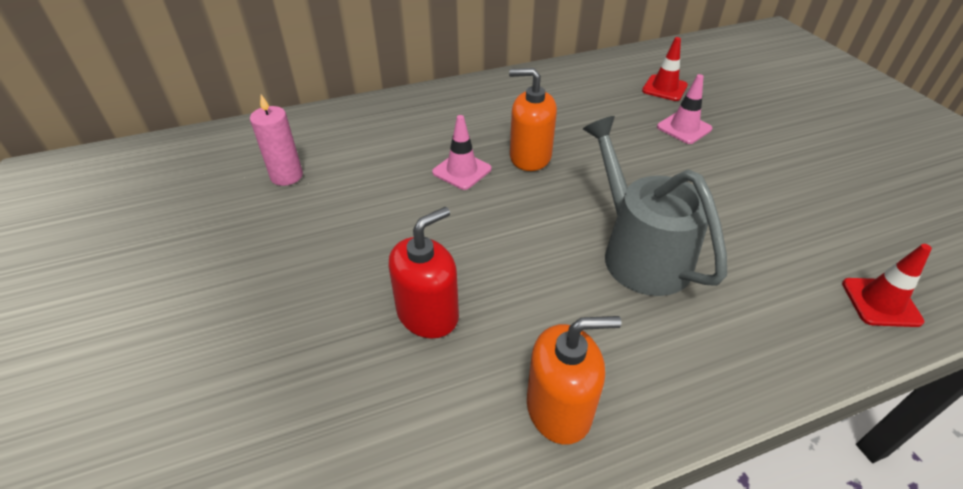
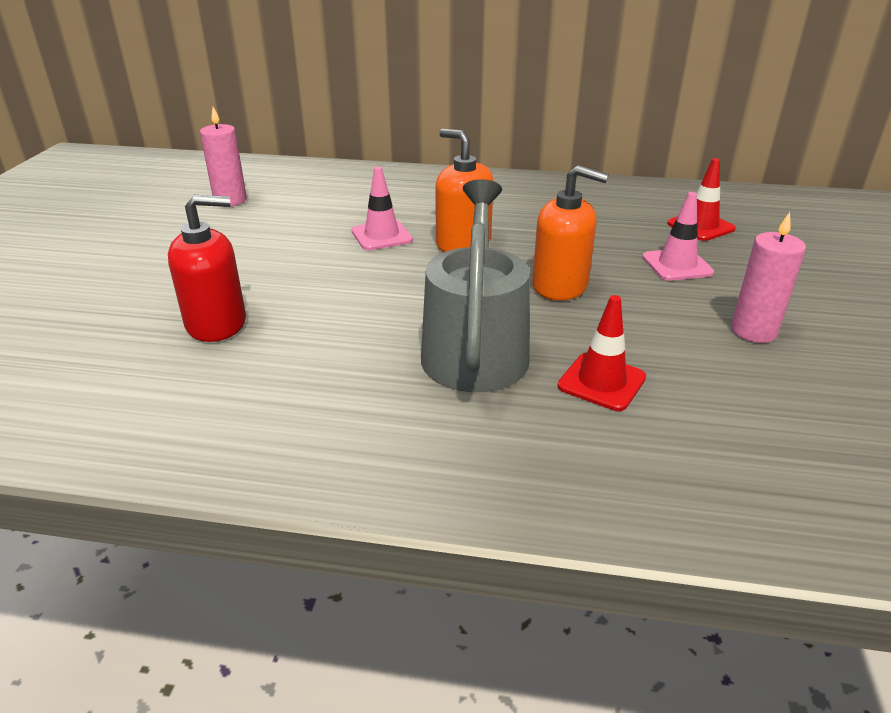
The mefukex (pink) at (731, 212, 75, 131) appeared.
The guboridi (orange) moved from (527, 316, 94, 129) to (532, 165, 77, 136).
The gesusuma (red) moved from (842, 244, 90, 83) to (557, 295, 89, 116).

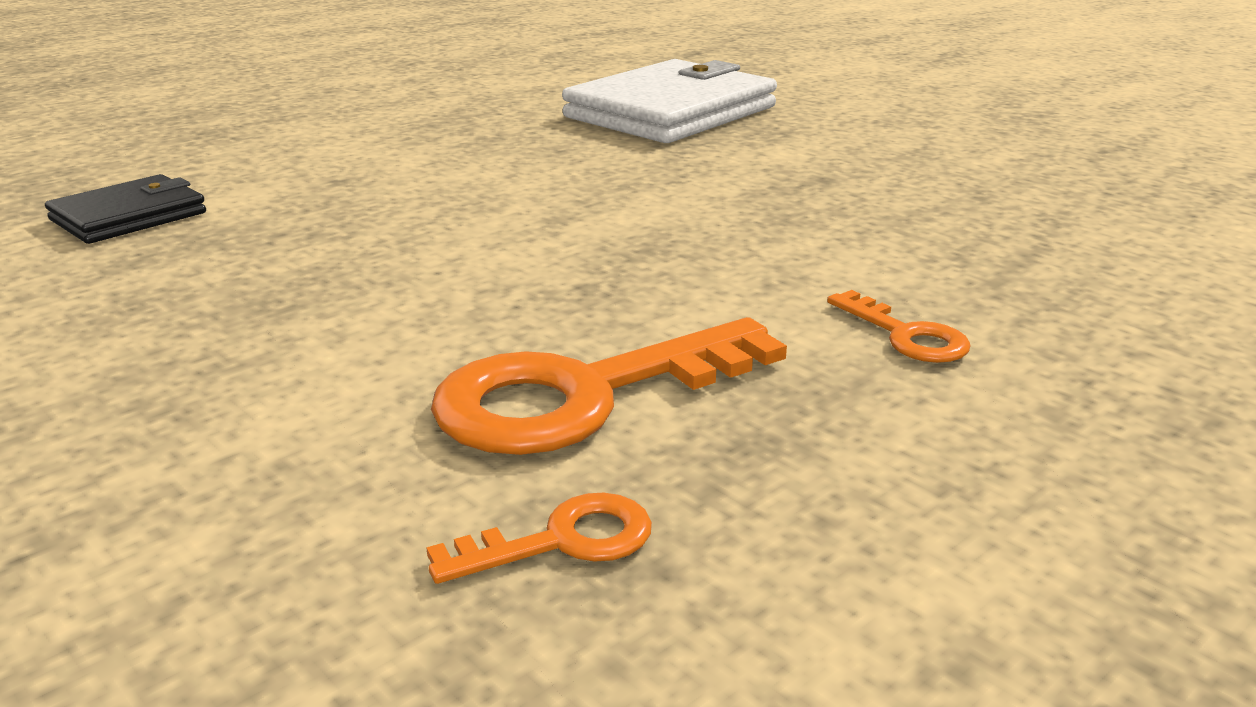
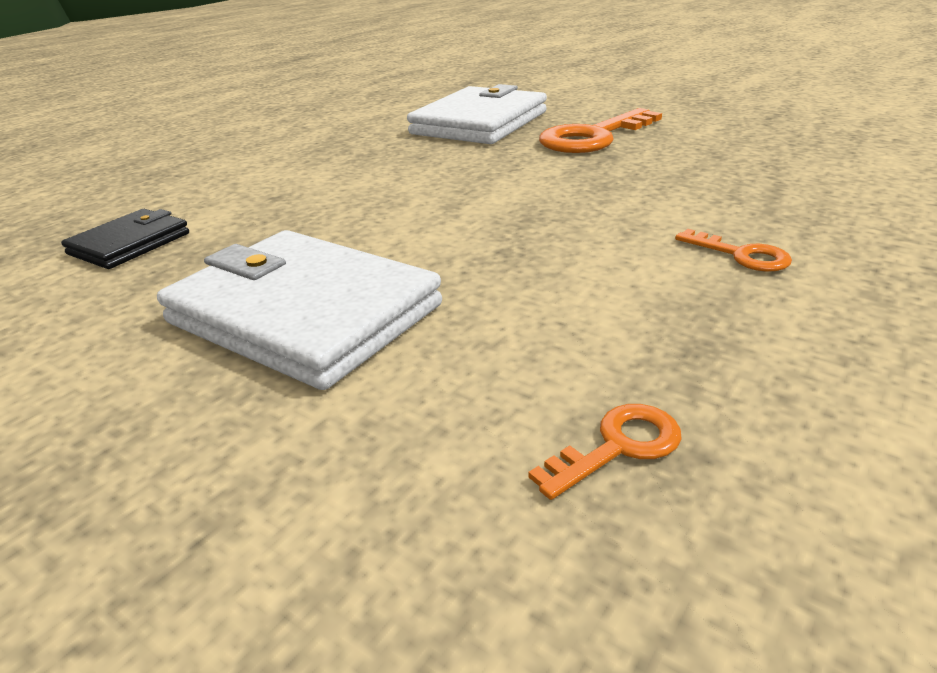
The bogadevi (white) at (157, 230, 285, 160) appeared.
The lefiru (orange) moved from (431, 317, 356, 138) to (539, 108, 123, 45).

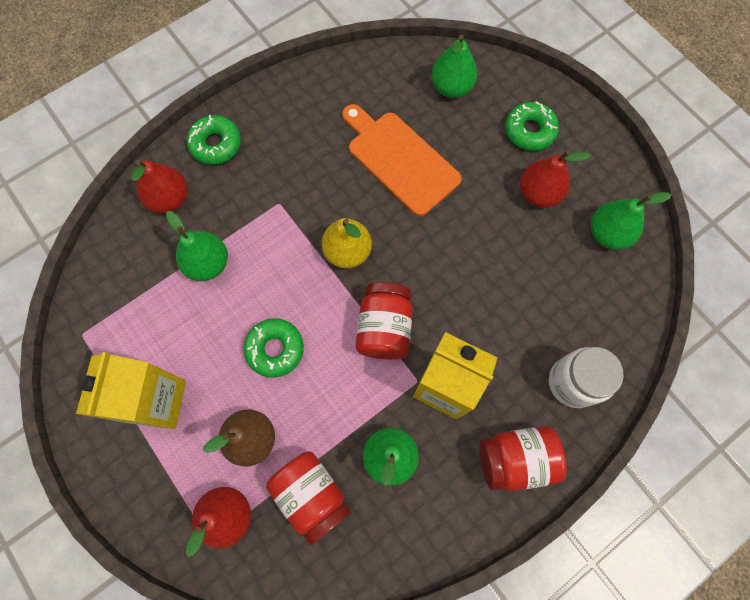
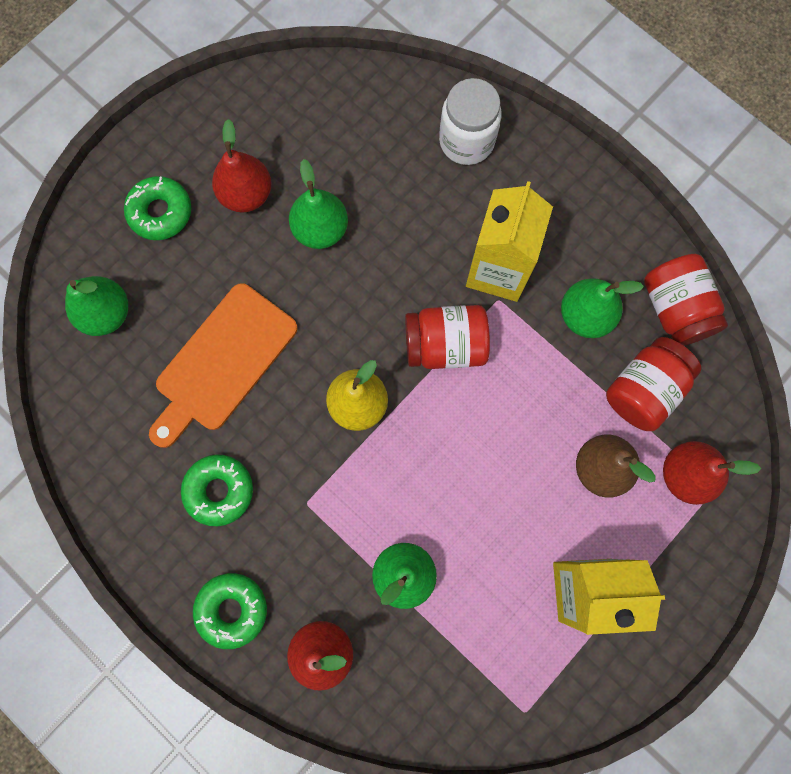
The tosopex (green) moved from (244, 318, 60, 60) to (181, 454, 72, 72).
The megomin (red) moved from (479, 426, 88, 65) to (644, 254, 84, 92).
The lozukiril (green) moved from (591, 192, 81, 58) to (289, 159, 59, 90).

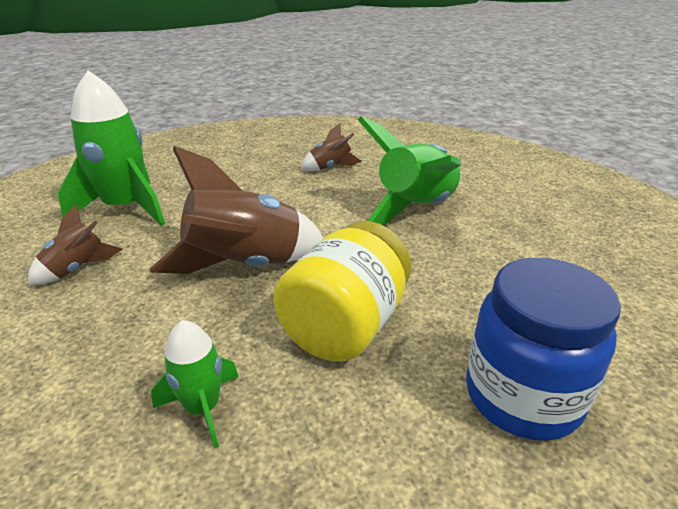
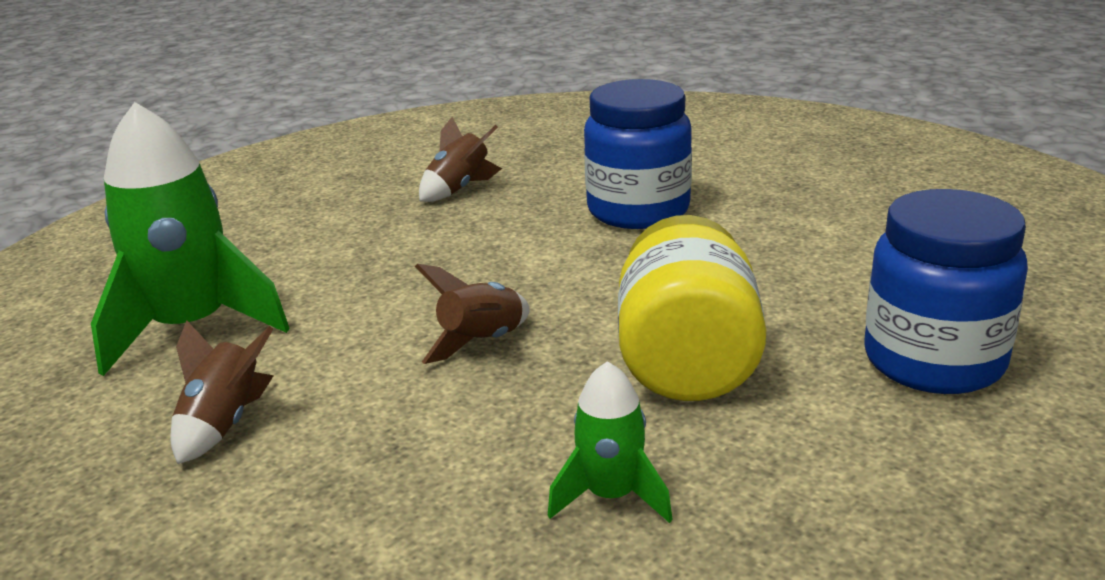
The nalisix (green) at (358, 116, 103, 109) was replaced by the megomin (blue) at (584, 79, 108, 150).
The nalisix (brown) at (150, 146, 173, 128) changed to 0.52 times the size.

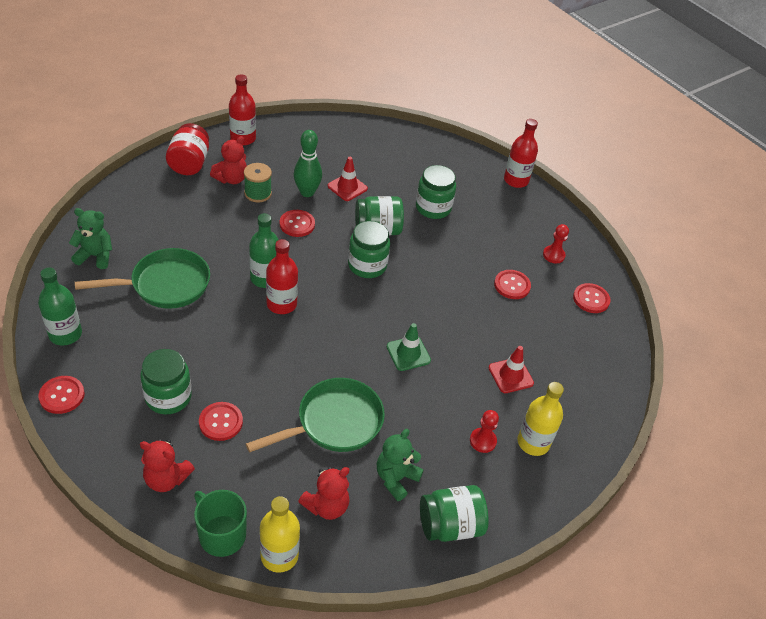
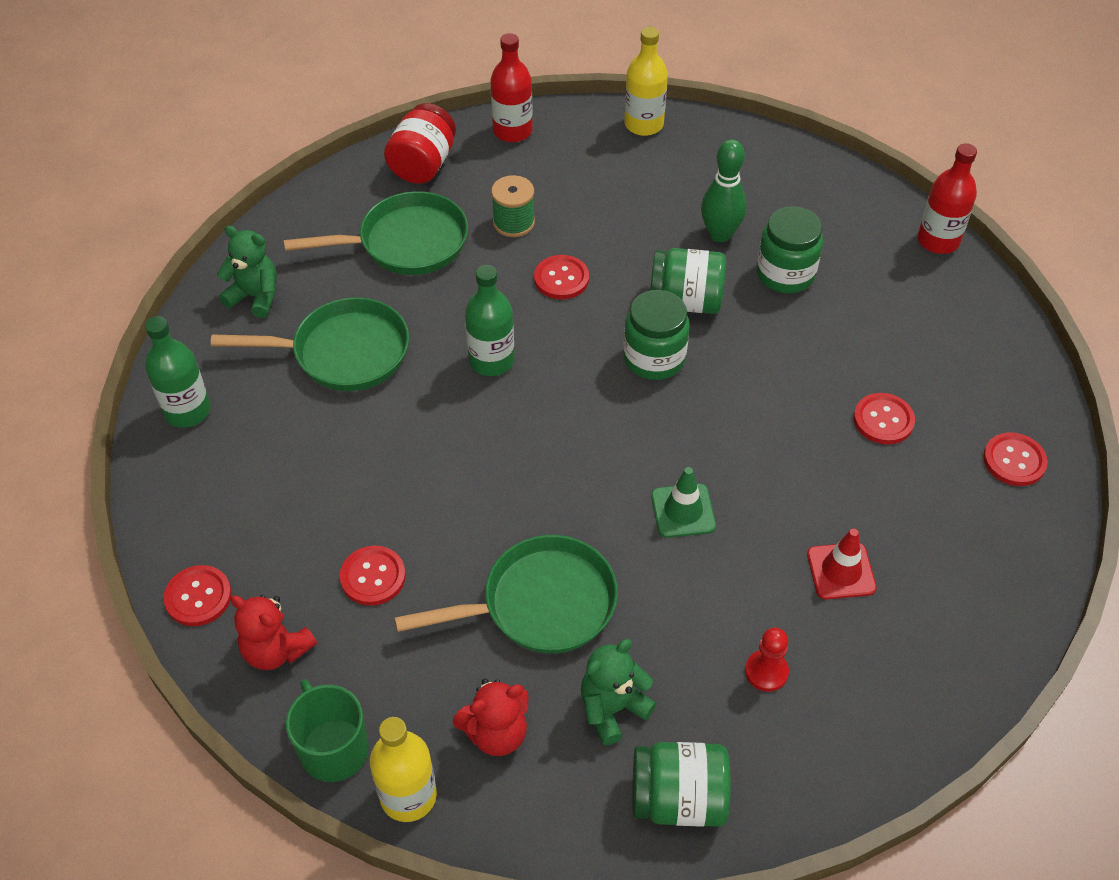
The megomin (green) at (140, 349, 52, 65) disappeared.
The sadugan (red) at (210, 136, 37, 48) disappeared.
The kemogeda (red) at (266, 239, 32, 75) disappeared.
The gesusuma (red) at (328, 157, 40, 44) disappeared.
The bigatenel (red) at (543, 224, 26, 39) disappeared.
The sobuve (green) at (284, 191, 184, 84) appeared.
The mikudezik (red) moved from (38, 376, 47, 38) to (163, 565, 69, 61).
The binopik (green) moved from (294, 130, 28, 67) to (701, 139, 46, 103).
The kemogeda (yellow) moved from (517, 382, 47, 74) to (624, 27, 44, 109).

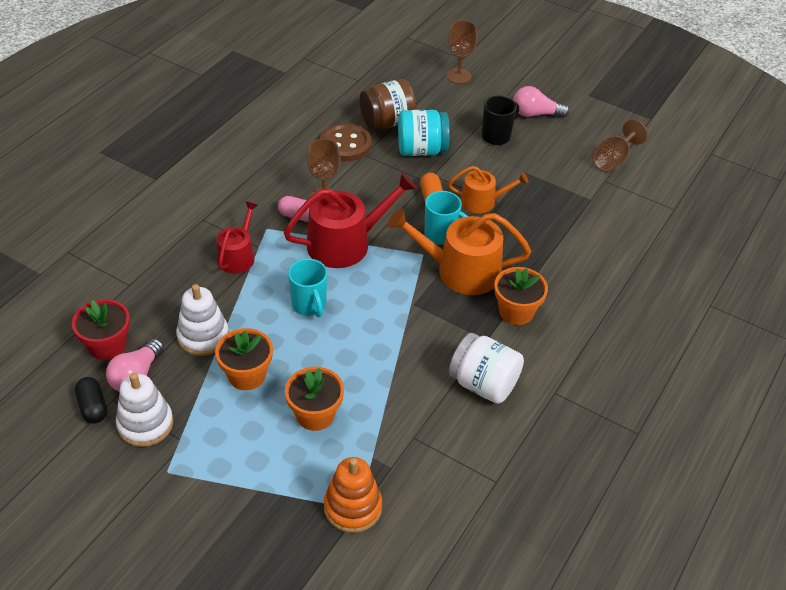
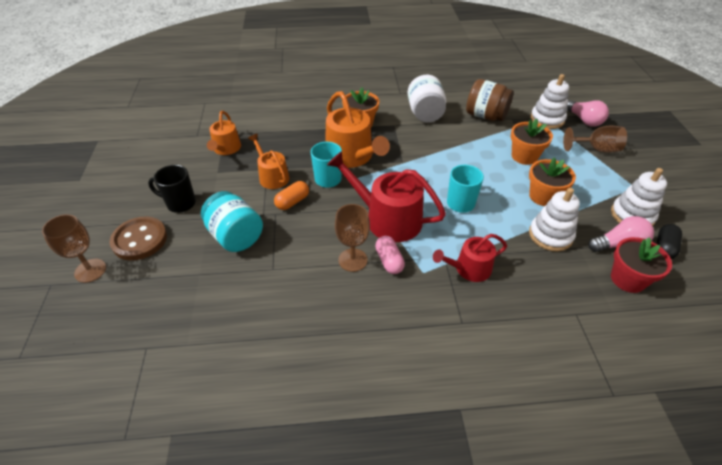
The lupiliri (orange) at (207, 111, 34, 44) appeared.
The mikudezik (brown) moved from (320, 123, 51, 38) to (109, 217, 58, 43).
The megomin (brown) moved from (360, 79, 57, 50) to (466, 79, 48, 42).
The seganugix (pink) moved from (513, 86, 57, 32) to (567, 100, 42, 27).
The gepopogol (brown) moved from (592, 120, 56, 52) to (563, 126, 64, 26).
The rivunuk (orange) at (324, 457, 58, 76) became the rivunuk (white) at (530, 74, 39, 55).

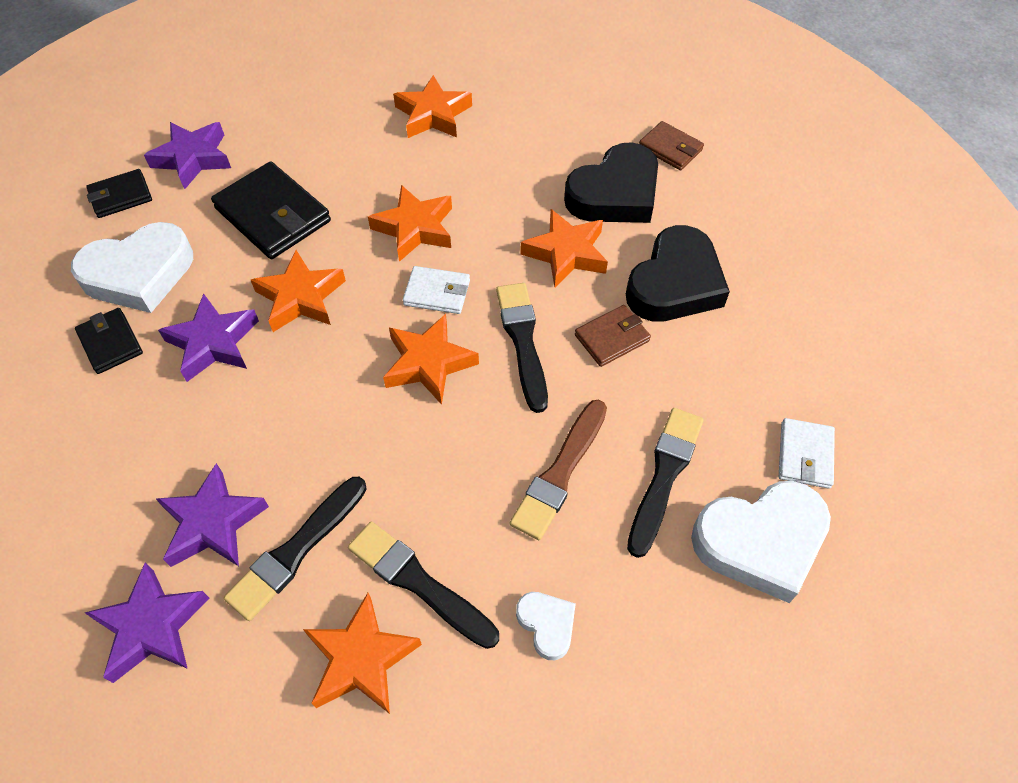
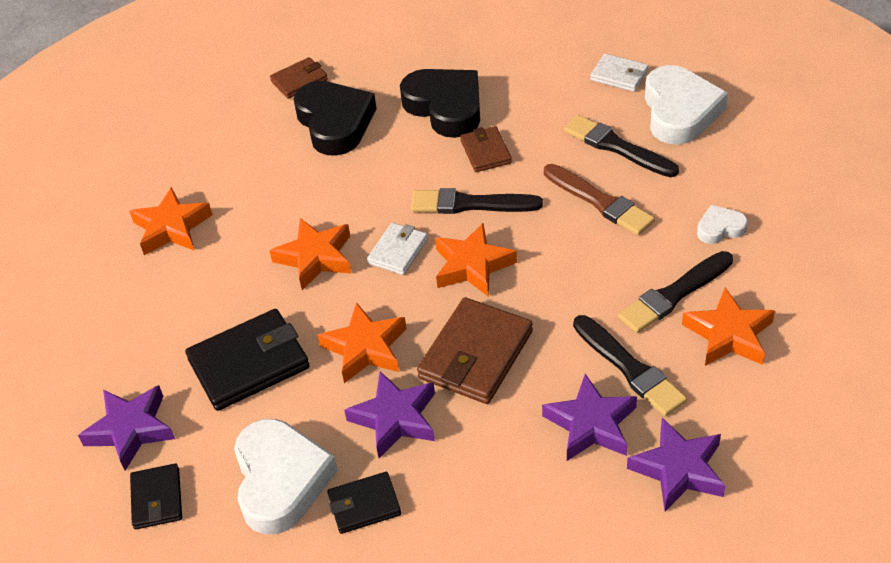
The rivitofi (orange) at (520, 209, 88, 78) disappeared.
The bogadevi (brown) at (417, 297, 116, 107) appeared.

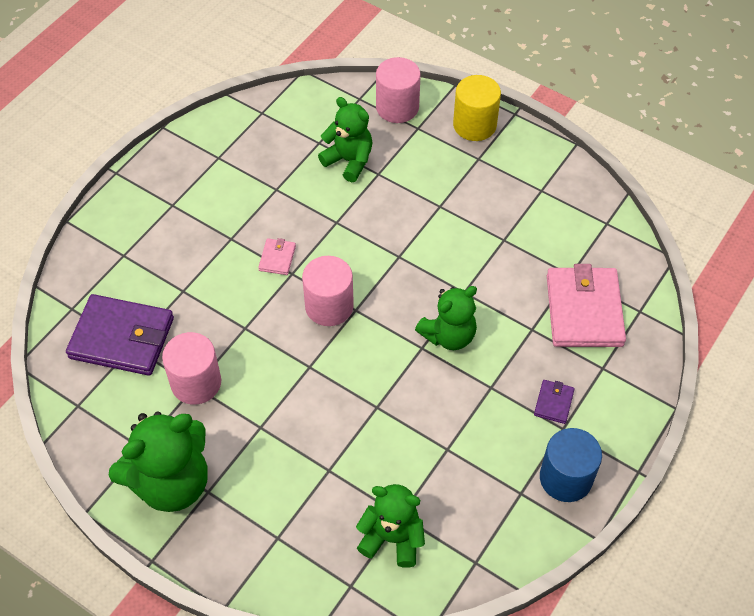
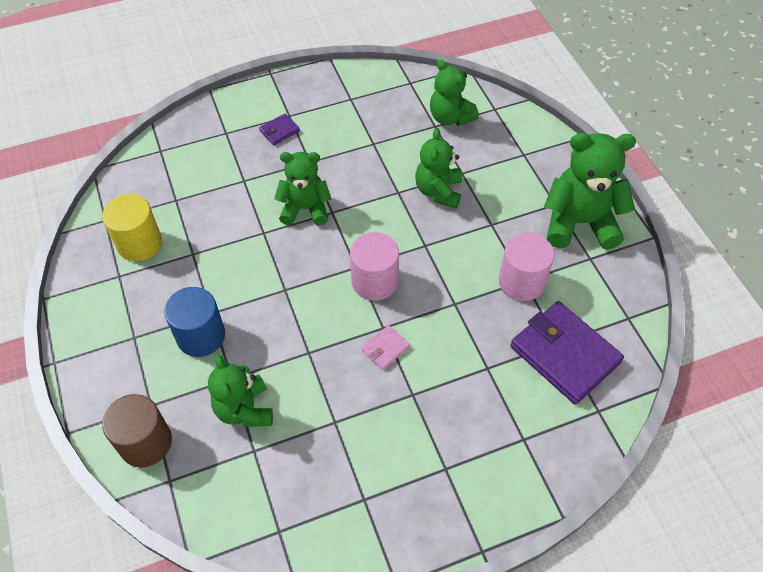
The bogadevi (pink) at (547, 264, 79, 83) disappeared.
The sadugan (green) at (415, 128, 47, 80) appeared.
The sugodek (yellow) moved from (453, 75, 48, 66) to (102, 194, 60, 67).
The sugodek (blue) moved from (540, 428, 62, 74) to (164, 287, 61, 70).
The sugodek (pink) at (376, 57, 45, 66) became the sugodek (brown) at (102, 394, 70, 74).

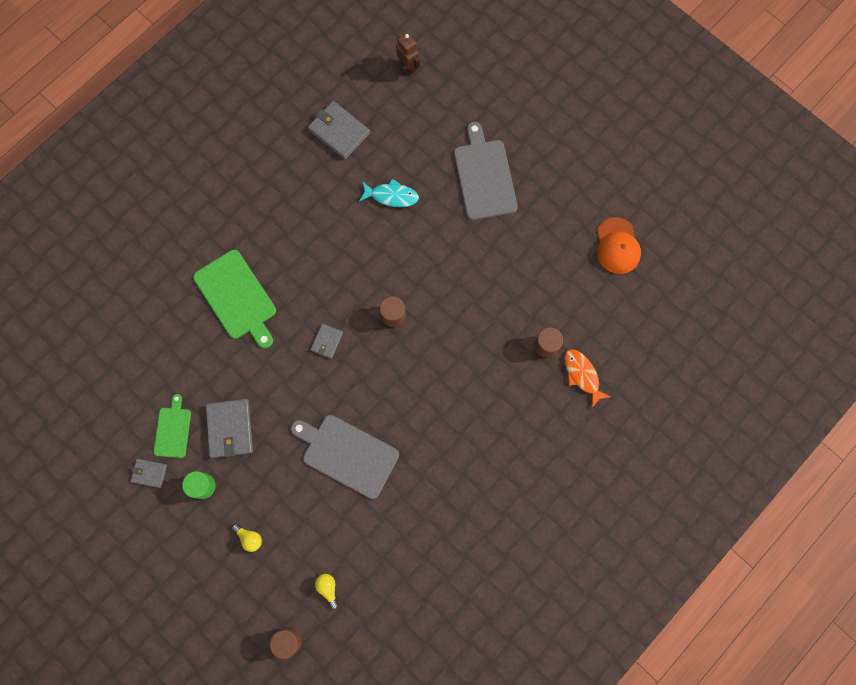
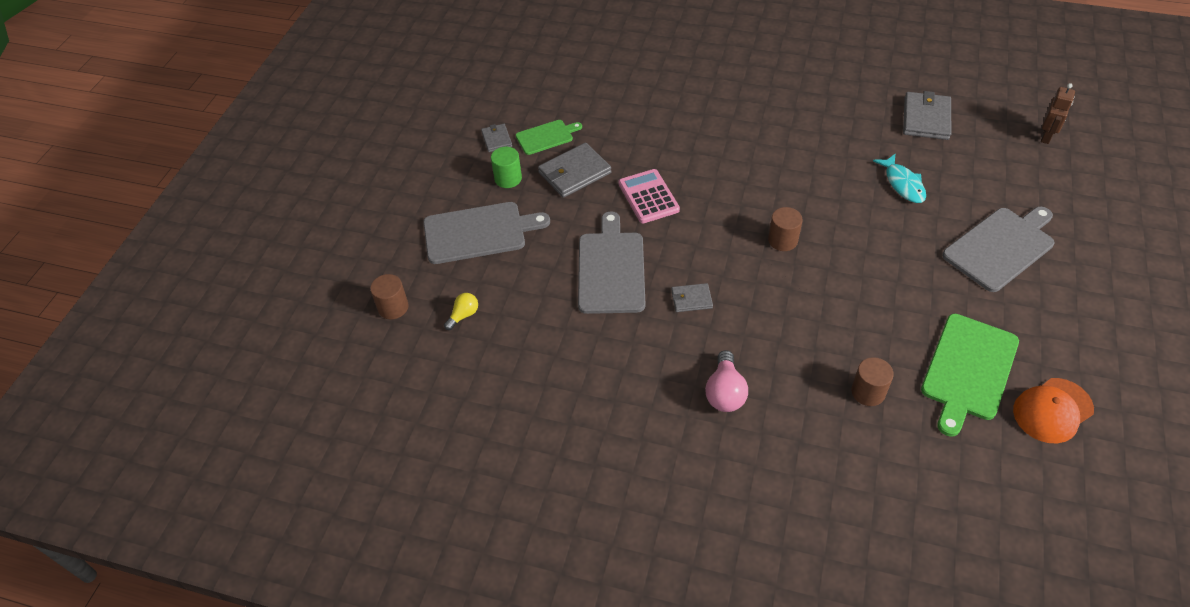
The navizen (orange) at (564, 349, 47, 59) disappeared.
The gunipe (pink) at (618, 169, 62, 54) appeared.
The seganugix (pink) at (705, 350, 43, 62) appeared.
The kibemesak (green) moved from (193, 250, 83, 98) to (921, 314, 98, 123).
The bogadevi (grey) moved from (310, 323, 33, 36) to (671, 283, 42, 29).
The seganugix (yellow) at (232, 524, 30, 28) was replaced by the kibemesak (grey) at (423, 202, 127, 62).

